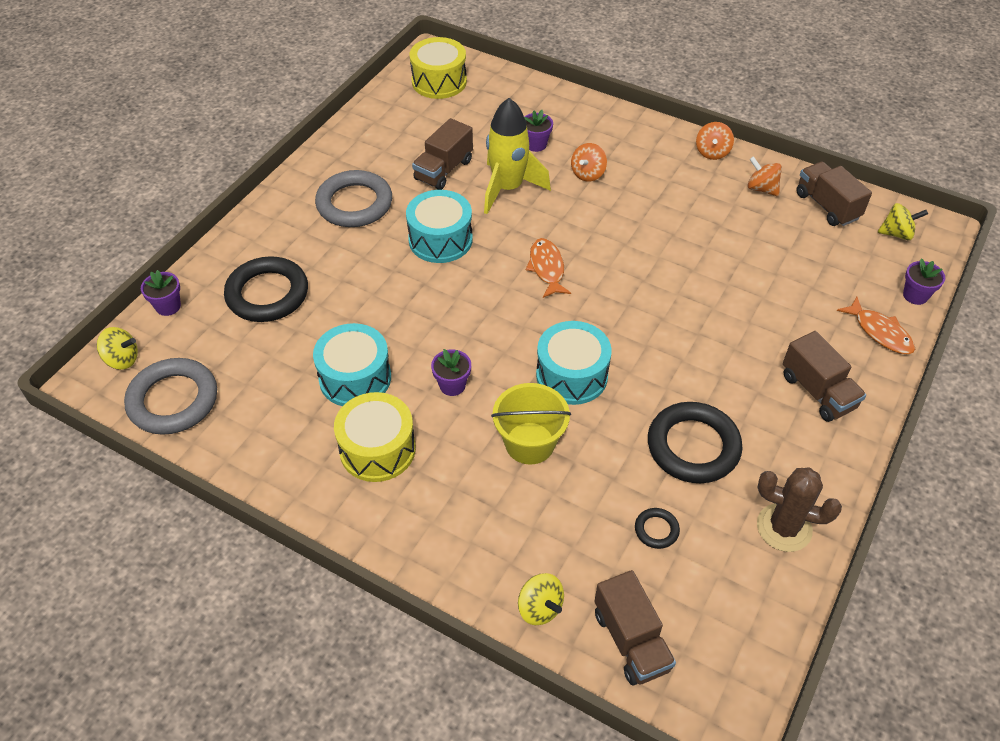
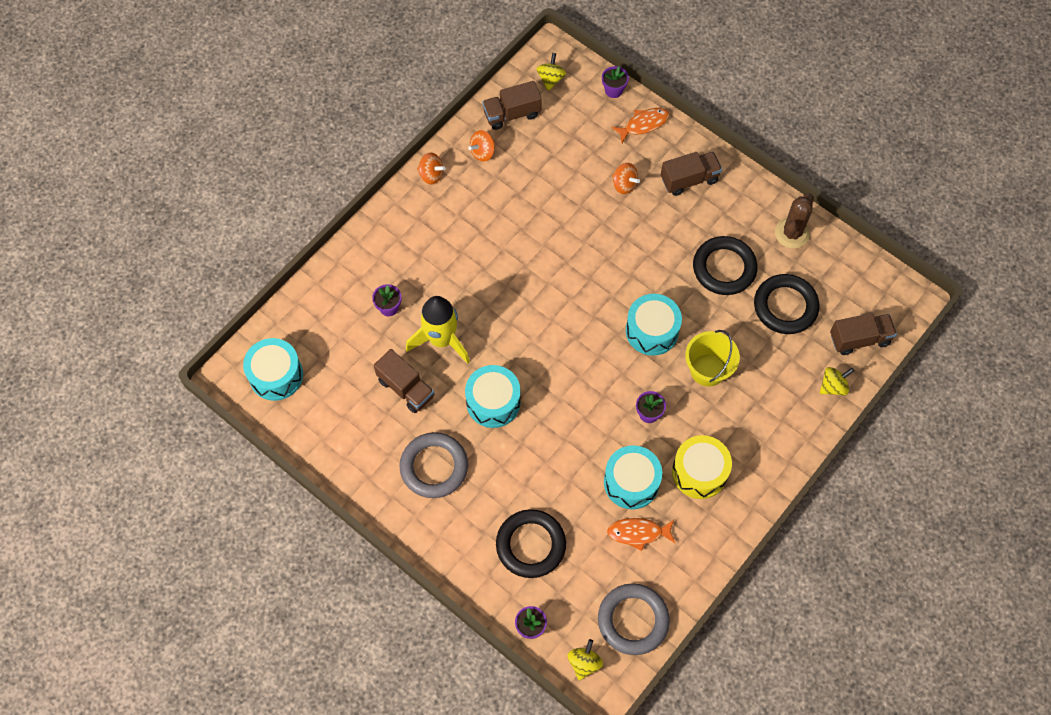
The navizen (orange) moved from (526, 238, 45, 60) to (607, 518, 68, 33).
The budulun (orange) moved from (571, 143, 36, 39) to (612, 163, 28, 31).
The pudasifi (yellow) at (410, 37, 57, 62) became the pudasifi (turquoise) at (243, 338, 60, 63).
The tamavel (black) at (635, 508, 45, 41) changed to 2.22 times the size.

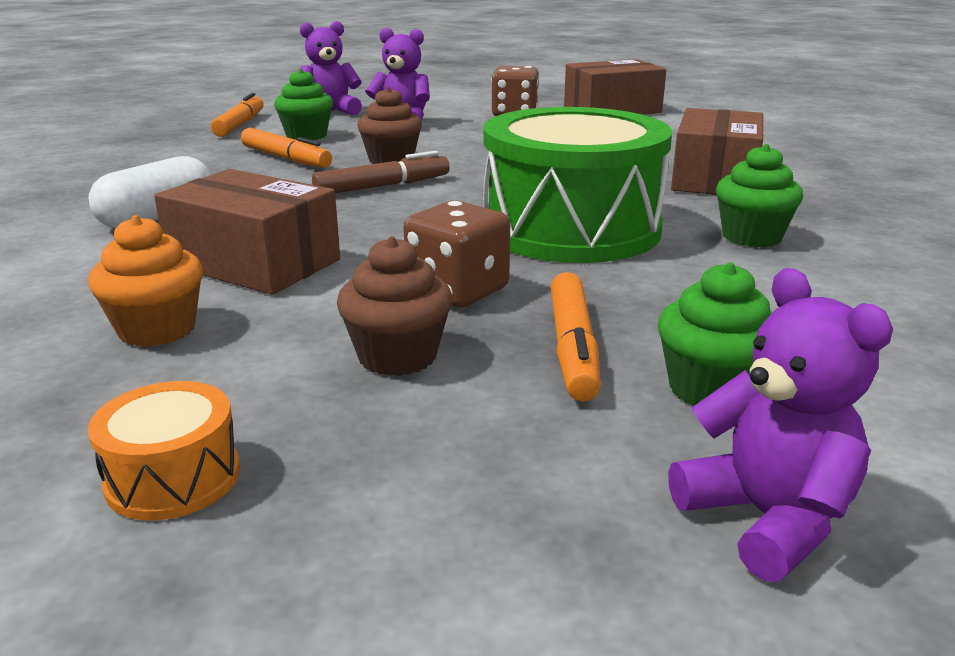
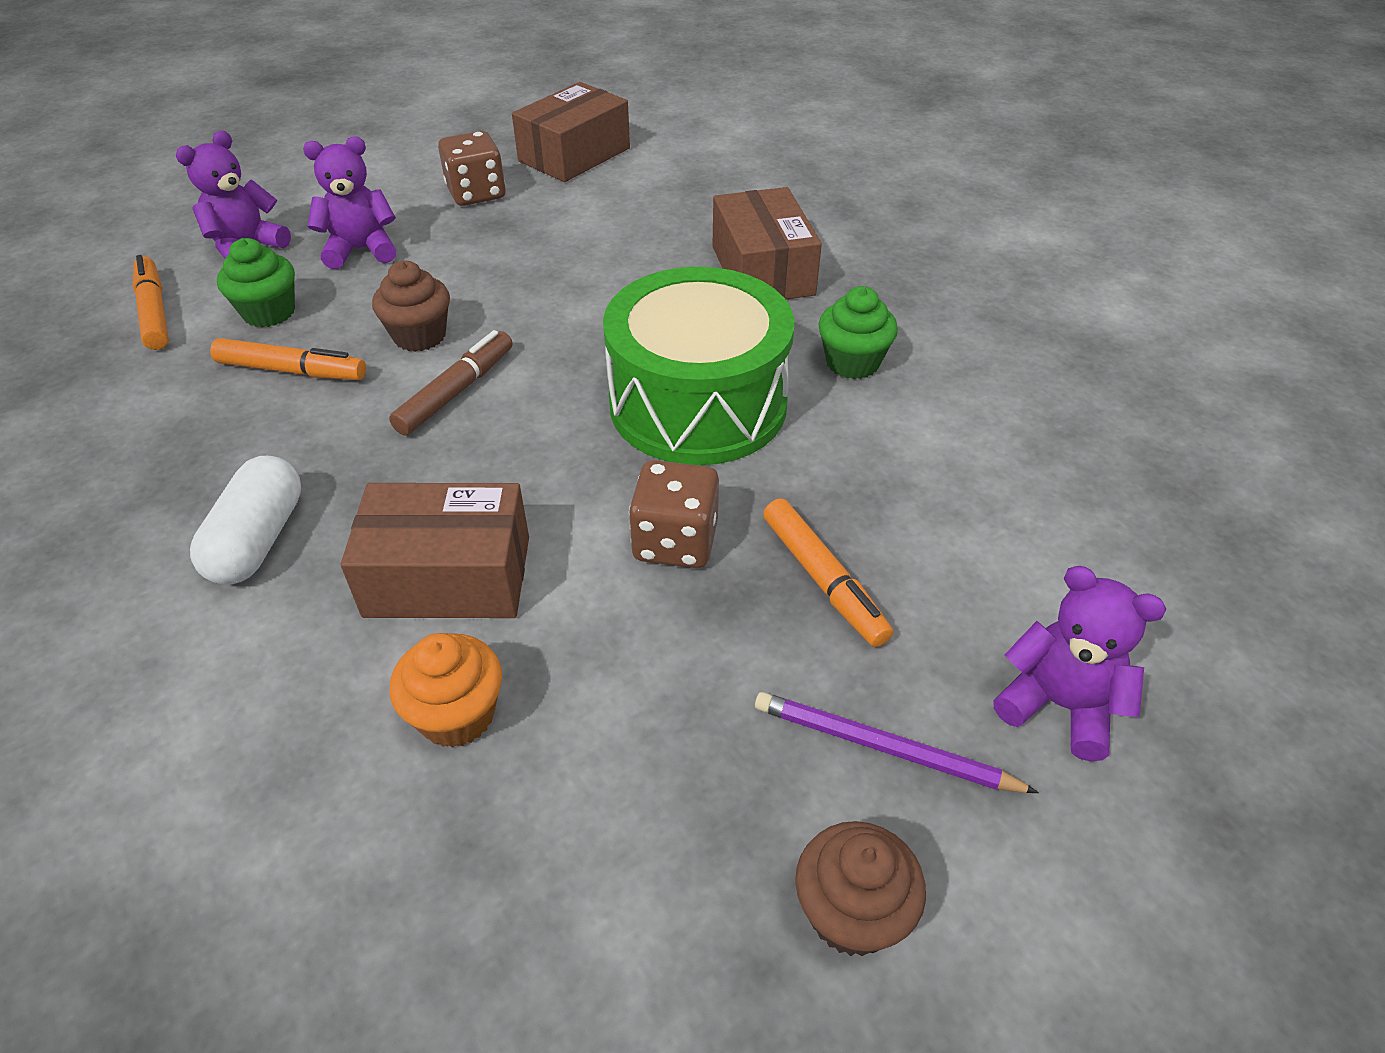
The pudasifi (orange) at (88, 381, 152, 139) disappeared.
The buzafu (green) at (658, 262, 115, 144) disappeared.
The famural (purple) at (755, 692, 284, 101) appeared.
The buzafu (brown) moved from (337, 236, 115, 140) to (795, 821, 131, 135).

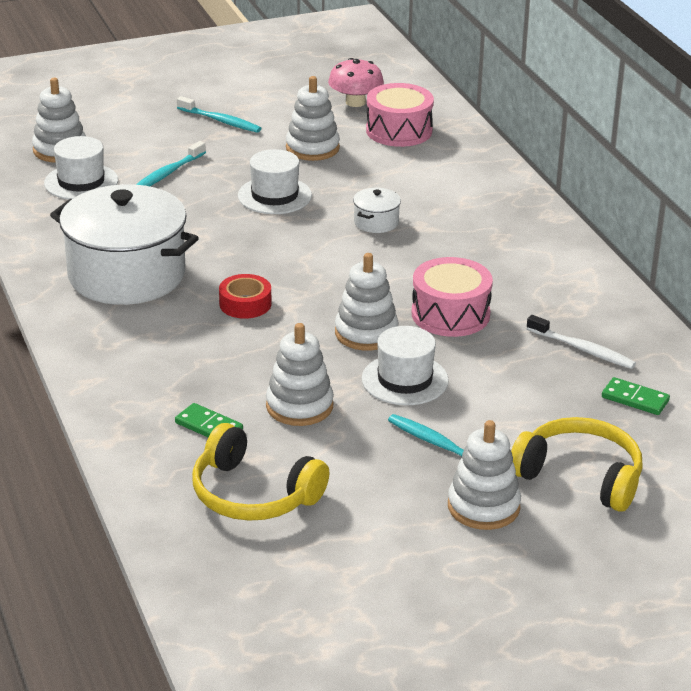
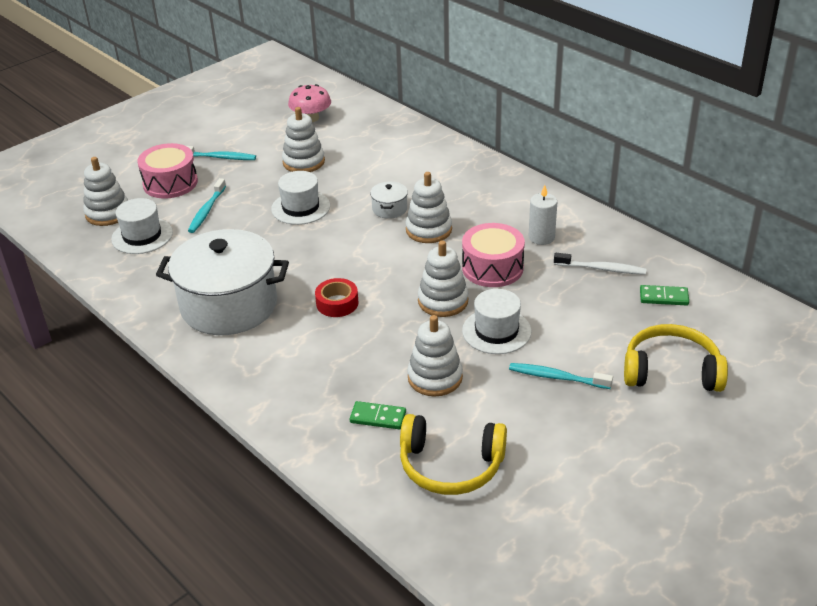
The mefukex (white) at (529, 185, 28, 60) appeared.
The pudasifi (pink) moved from (366, 83, 68, 64) to (137, 143, 61, 55).
The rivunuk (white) moved from (448, 420, 73, 110) to (405, 172, 47, 71).

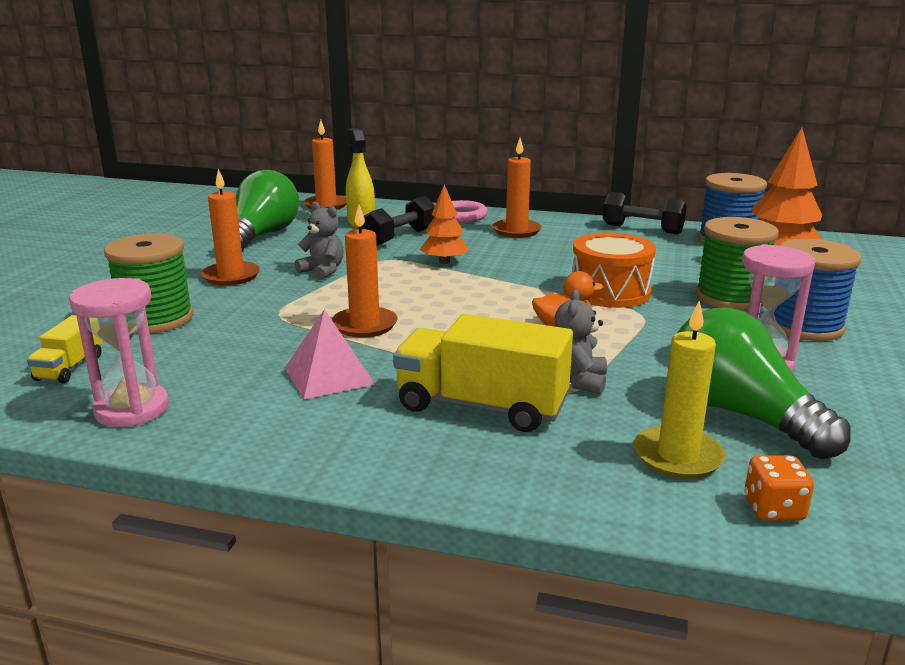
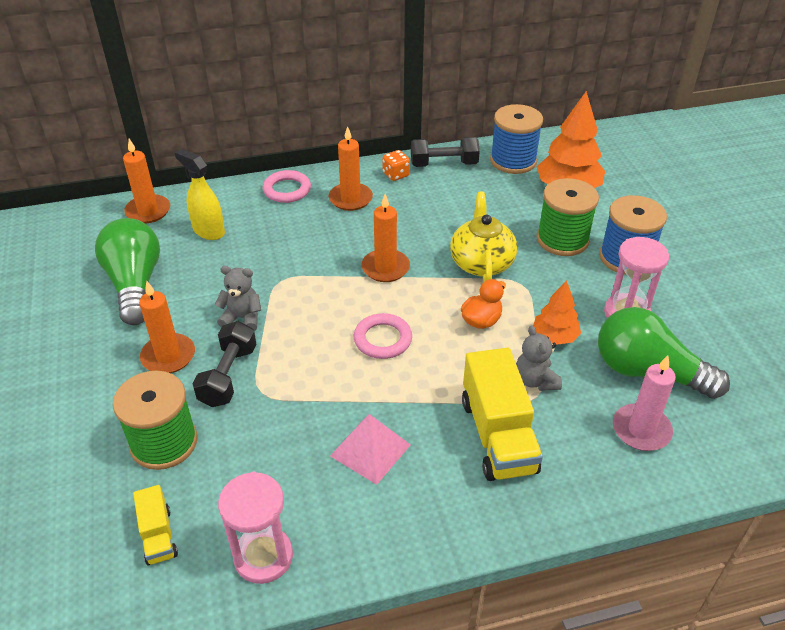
The tamavel (pink) at (354, 313, 58, 46) appeared.
The mefukex (orange) moved from (332, 205, 66, 133) to (361, 194, 49, 88).
The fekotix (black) moved from (362, 196, 73, 49) to (193, 321, 63, 86).
The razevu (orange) moved from (420, 184, 49, 80) to (533, 280, 48, 65).
The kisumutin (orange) moved from (744, 455, 70, 66) to (382, 150, 28, 31).
The pudasifi (orange) at (572, 232, 84, 76) was replaced by the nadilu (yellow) at (450, 192, 67, 89).
The mefukex (yellow) at (634, 301, 92, 178) became the mefukex (pink) at (613, 355, 63, 96).
The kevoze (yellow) at (393, 314, 180, 118) turned 90 degrees counterclockwise.

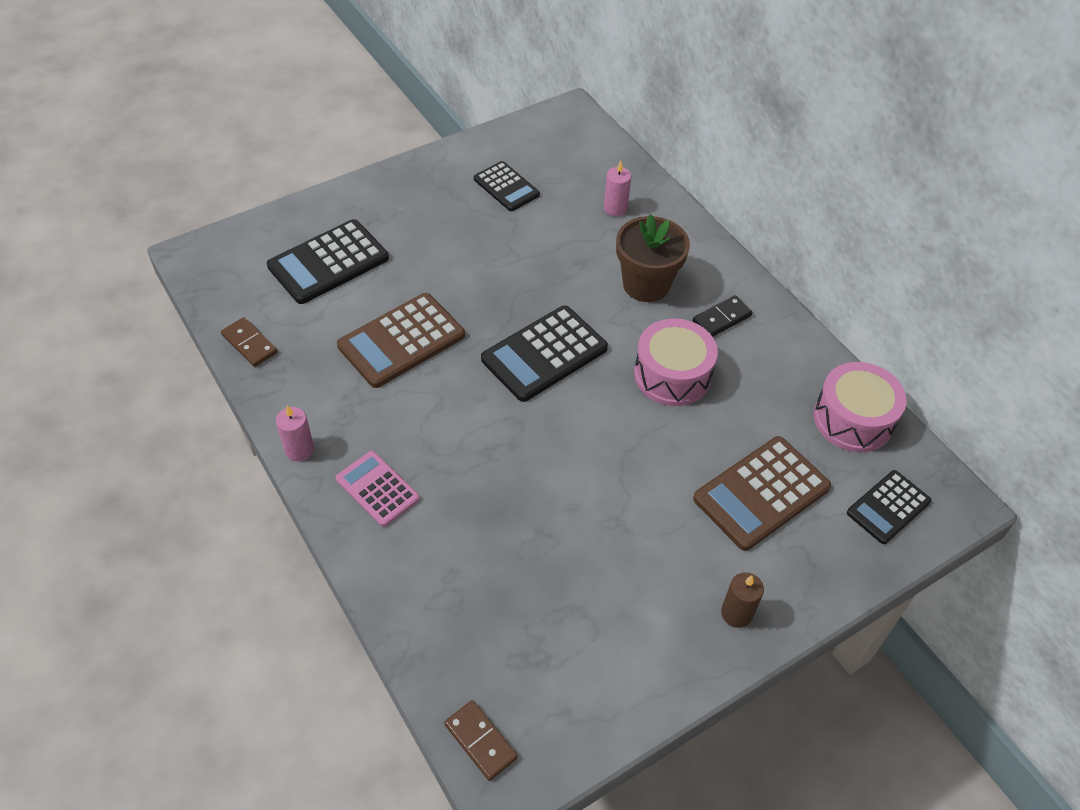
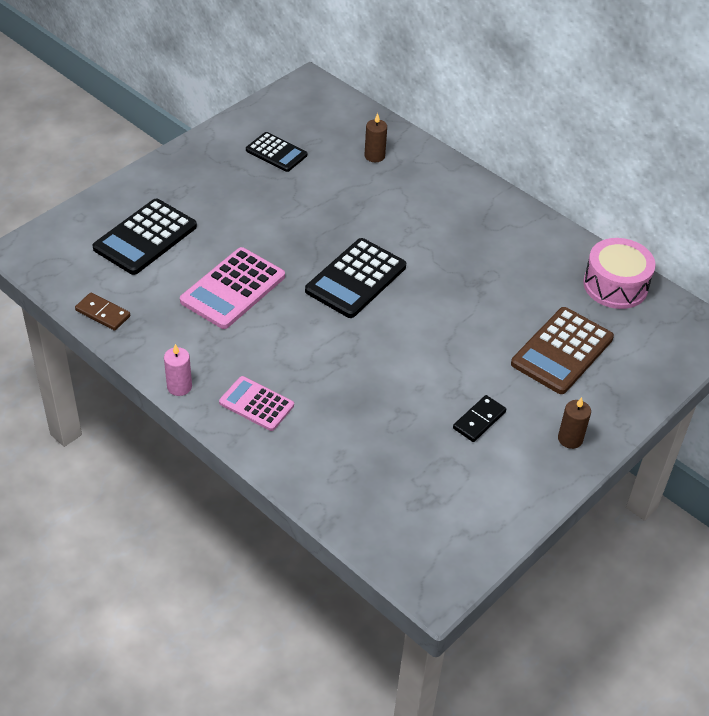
The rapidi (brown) at (444, 700, 74, 81) disappeared.
The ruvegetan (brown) at (616, 214, 74, 88) disappeared.
The pudasifi (pink) at (634, 319, 84, 87) disappeared.
The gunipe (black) at (847, 470, 85, 74) disappeared.
The rapidi (black) moved from (693, 295, 60, 42) to (453, 395, 53, 47).
The gunipe (brown) at (337, 293, 128, 95) became the gunipe (pink) at (180, 247, 105, 82).
The mefukex (pink) at (604, 161, 27, 56) became the mefukex (brown) at (364, 113, 23, 49).

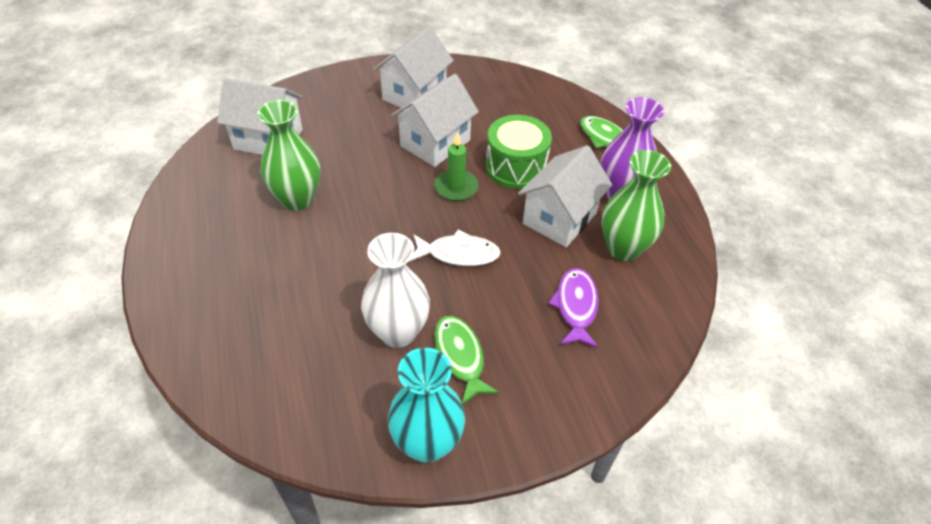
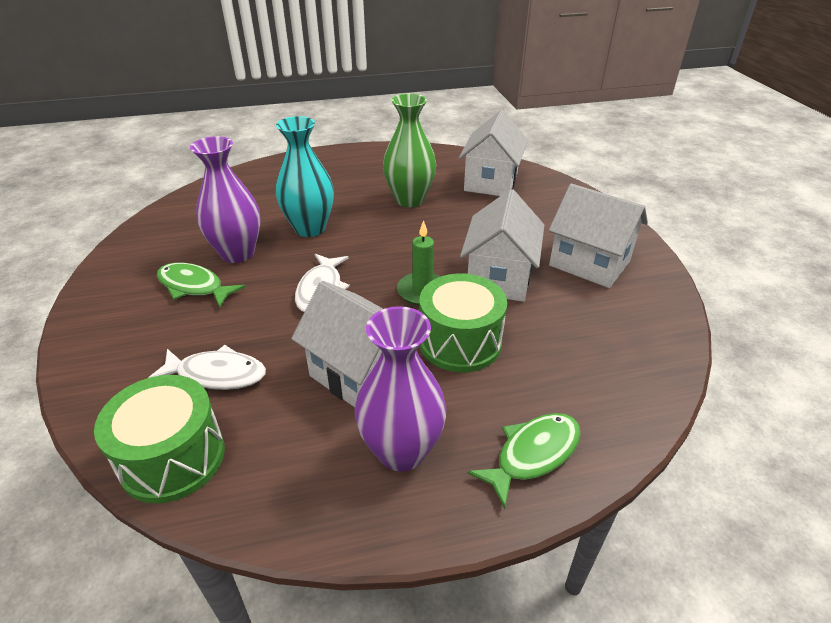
The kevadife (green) at (602, 150, 69, 111) disappeared.
The pudasifi (green) at (94, 375, 131, 129) appeared.
The kevadife (turquoise) moved from (388, 348, 77, 115) to (276, 116, 58, 121).
The kevadife (white) at (361, 233, 69, 115) became the kevadife (purple) at (190, 136, 71, 127).
The navizen (purple) at (548, 268, 50, 80) became the navizen (white) at (148, 345, 118, 45).
The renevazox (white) at (391, 74, 88, 93) turned 60 degrees clockwise.
The navizen (green) at (434, 316, 65, 89) turned 135 degrees counterclockwise.

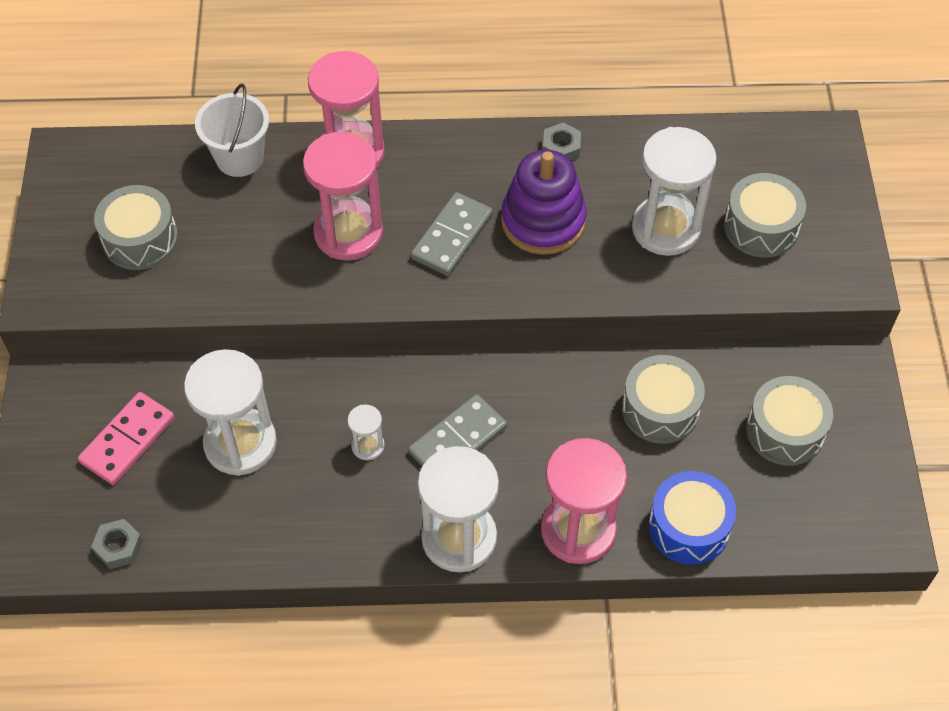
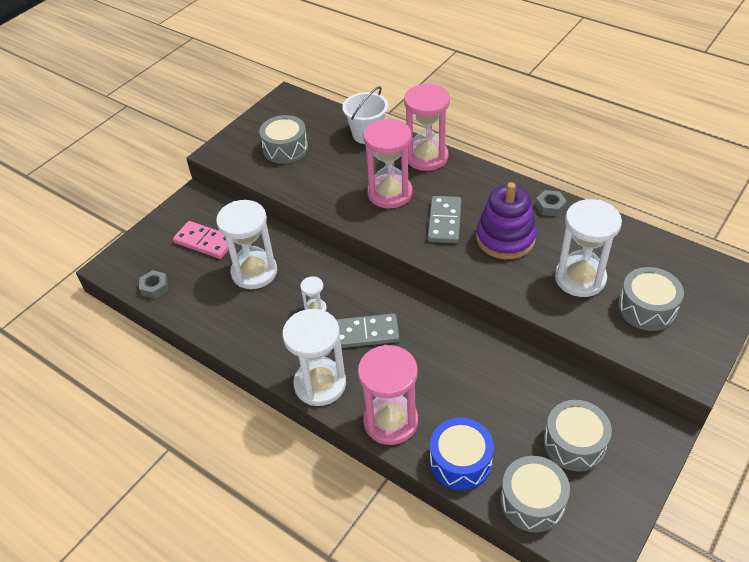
The pudasifi (grey) moved from (622, 355, 83, 89) to (500, 456, 70, 76).
The rapidi (pink) at (78, 392, 97, 93) turned 45 degrees clockwise.
The rapidi (grey) at (411, 192, 82, 84) turned 60 degrees counterclockwise.

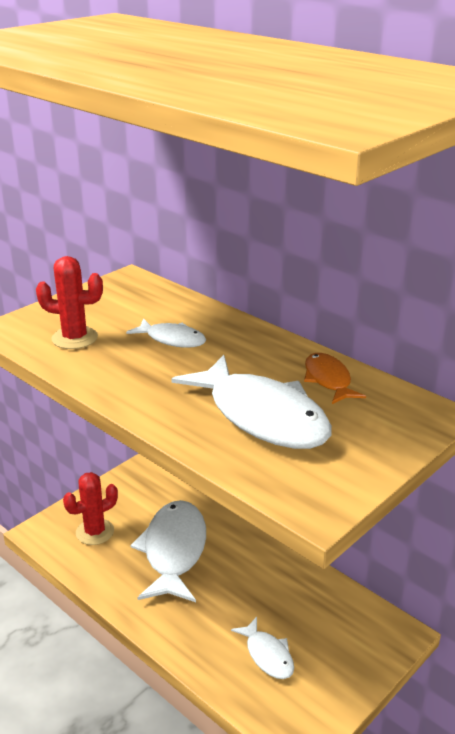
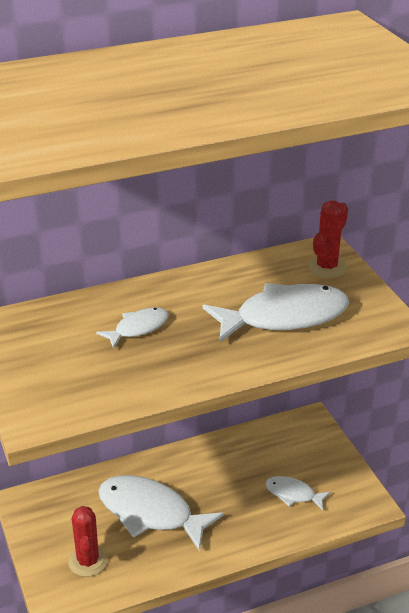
The navizen (orange) at (304, 353, 62, 51) disappeared.
The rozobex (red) moved from (36, 256, 67, 93) to (307, 200, 41, 78).
The navizen (white) at (231, 617, 63, 62) turned 150 degrees counterclockwise.

